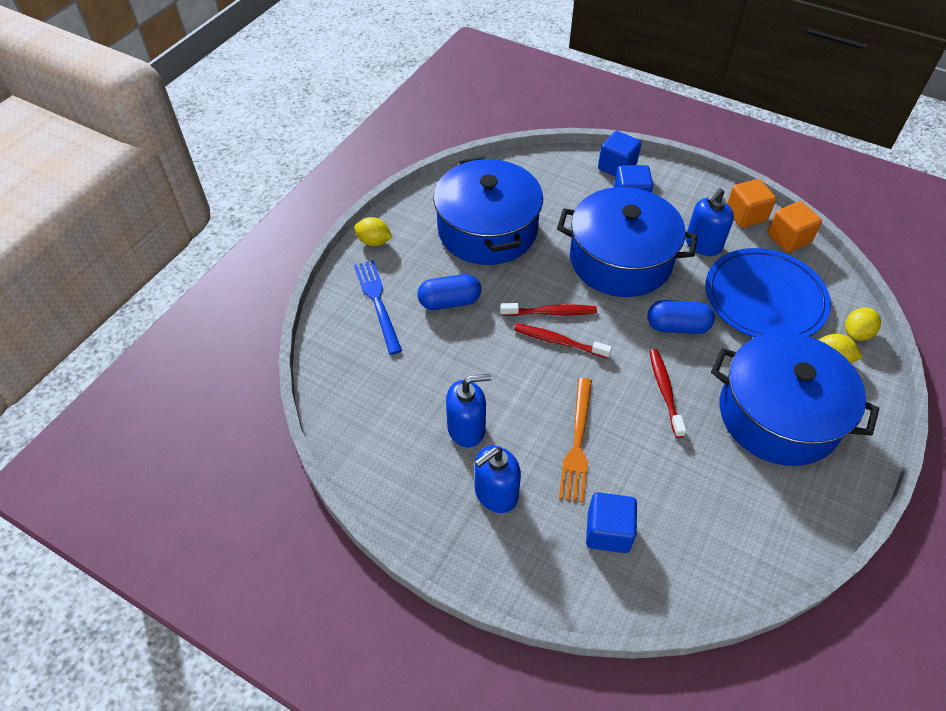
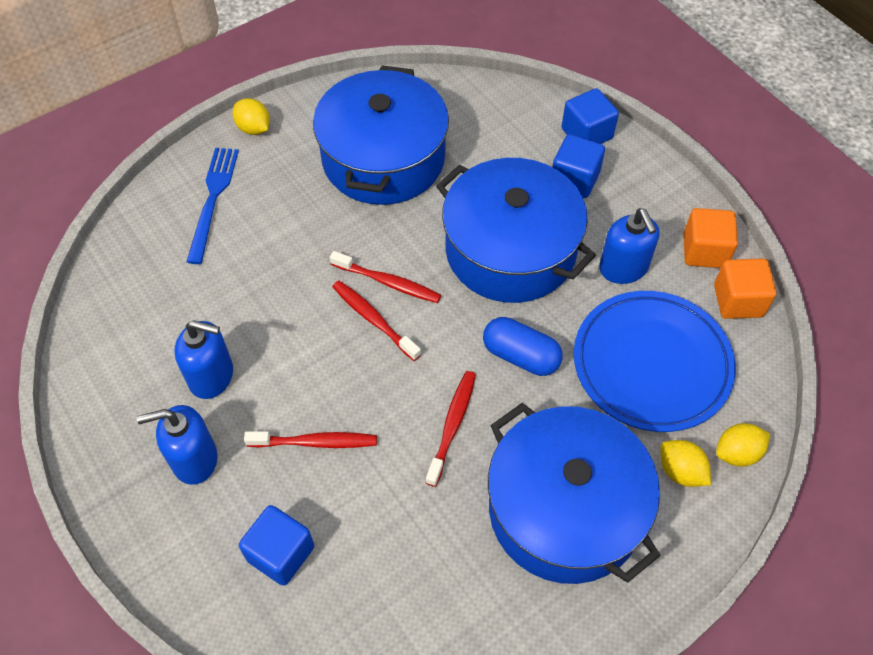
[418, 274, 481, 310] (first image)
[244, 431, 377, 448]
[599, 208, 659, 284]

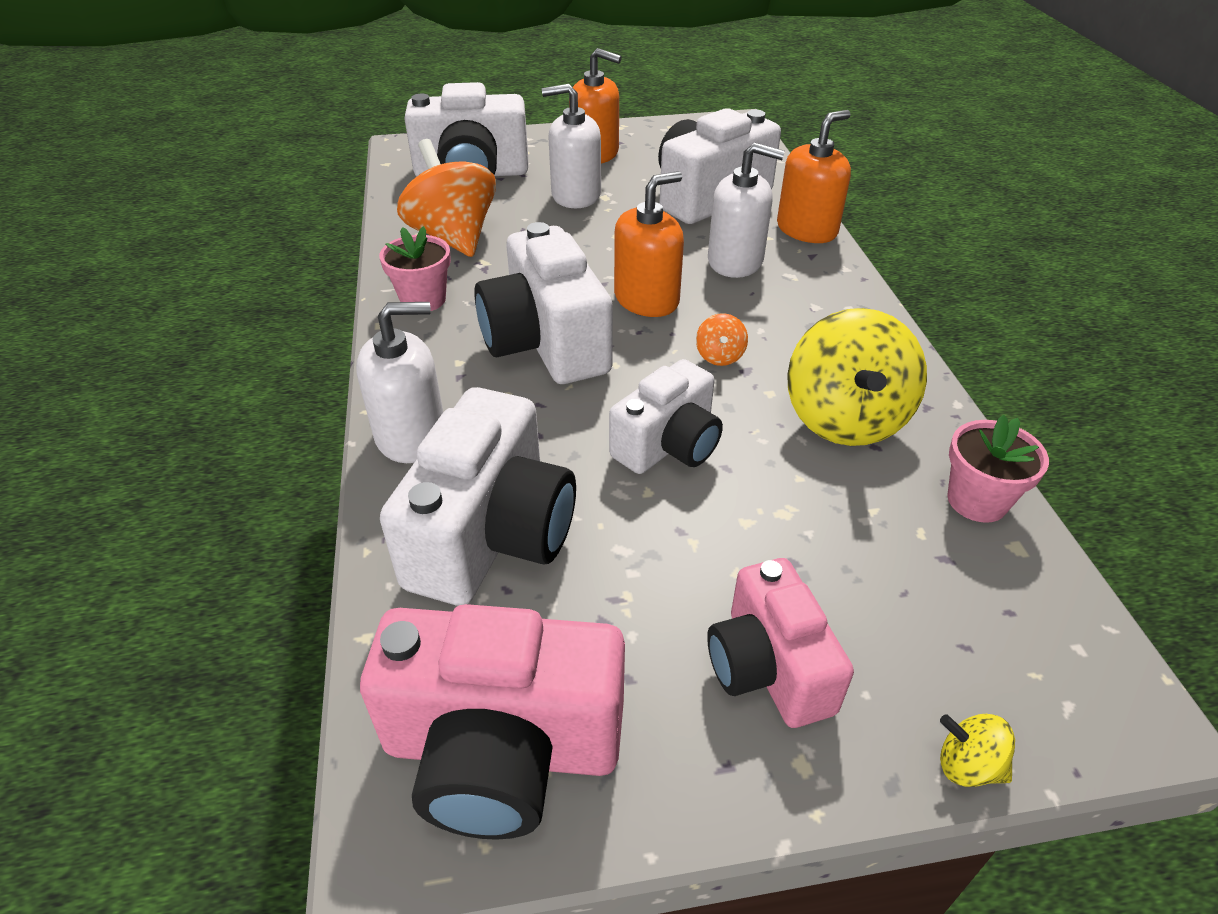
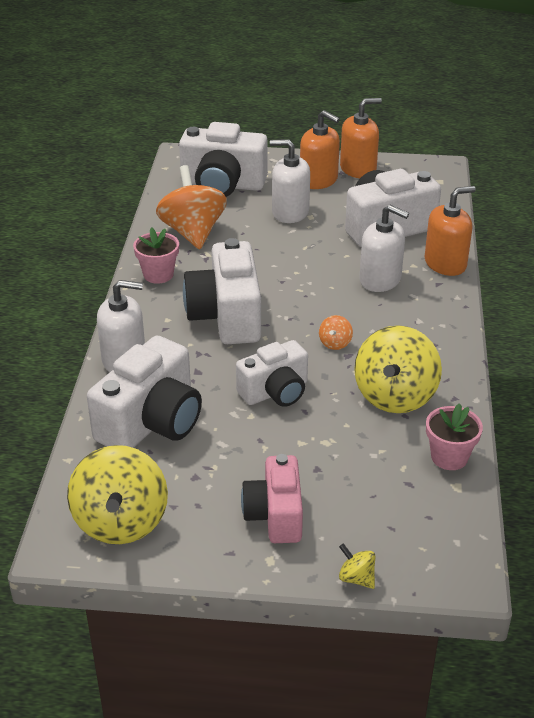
[340, 98, 382, 178]
[67, 445, 168, 544]

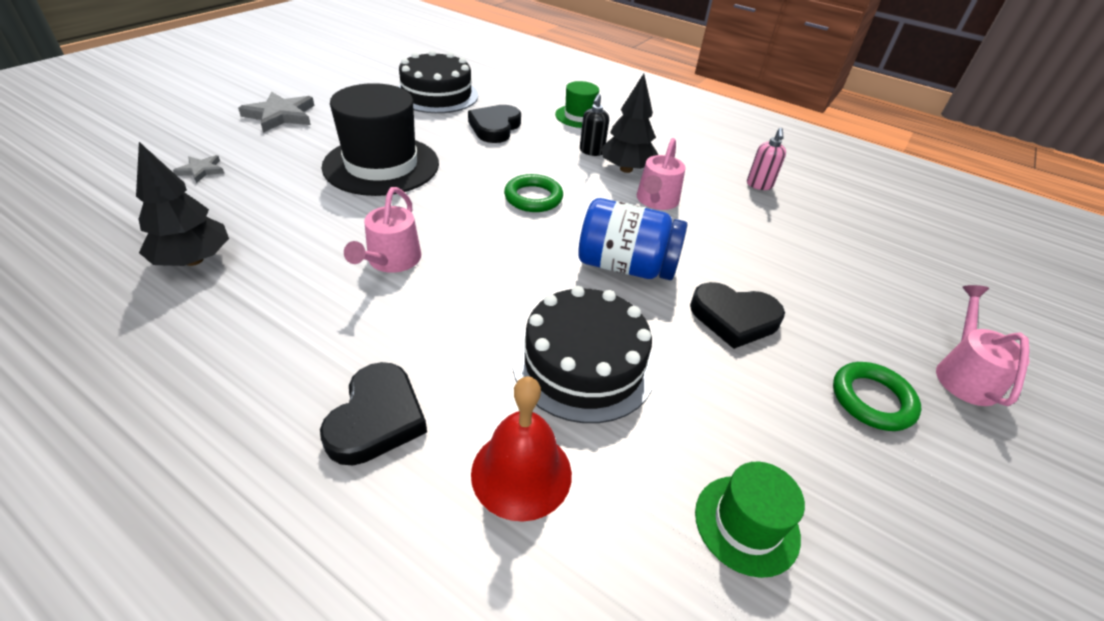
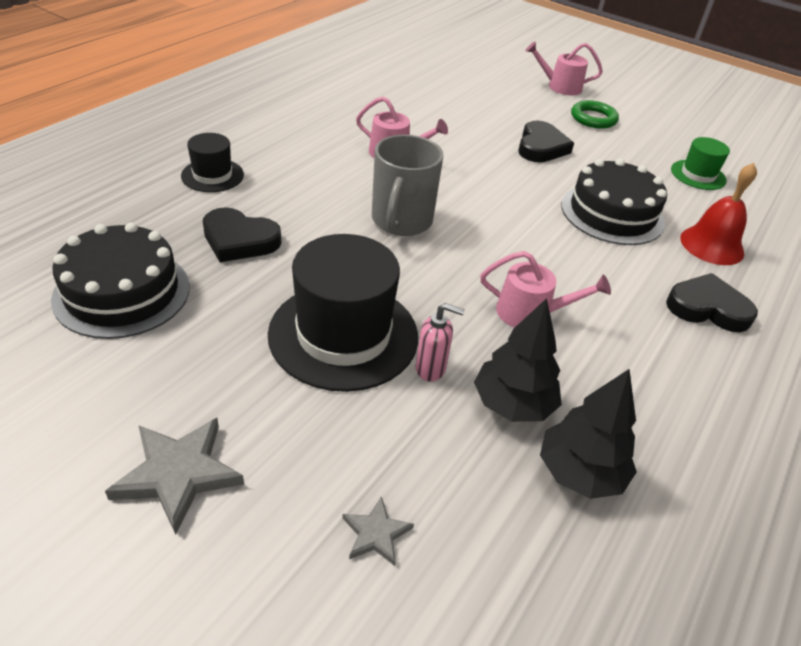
[578, 198, 687, 280] (first image)
[580, 94, 609, 156] (first image)
[474, 298, 562, 422]
[416, 303, 465, 382]
[372, 135, 444, 236]
[181, 133, 244, 192]

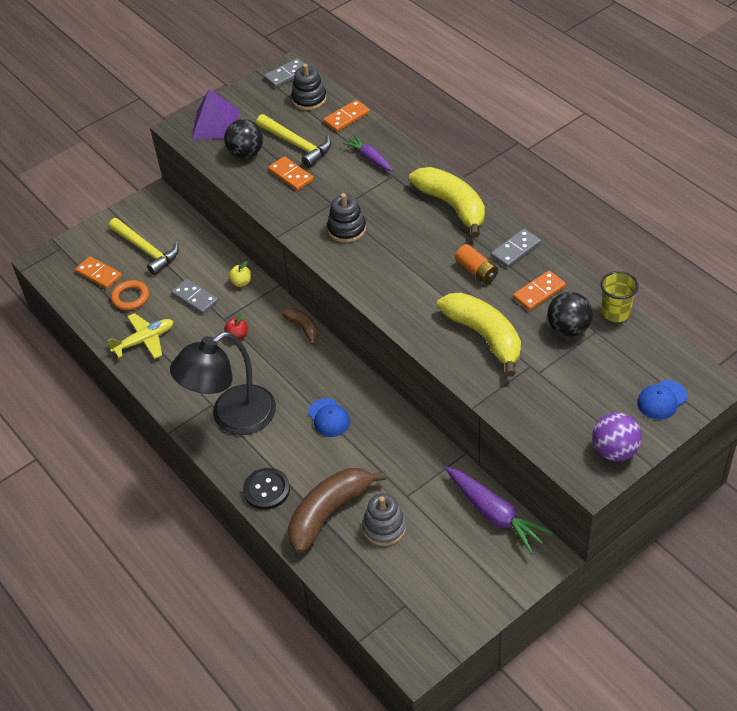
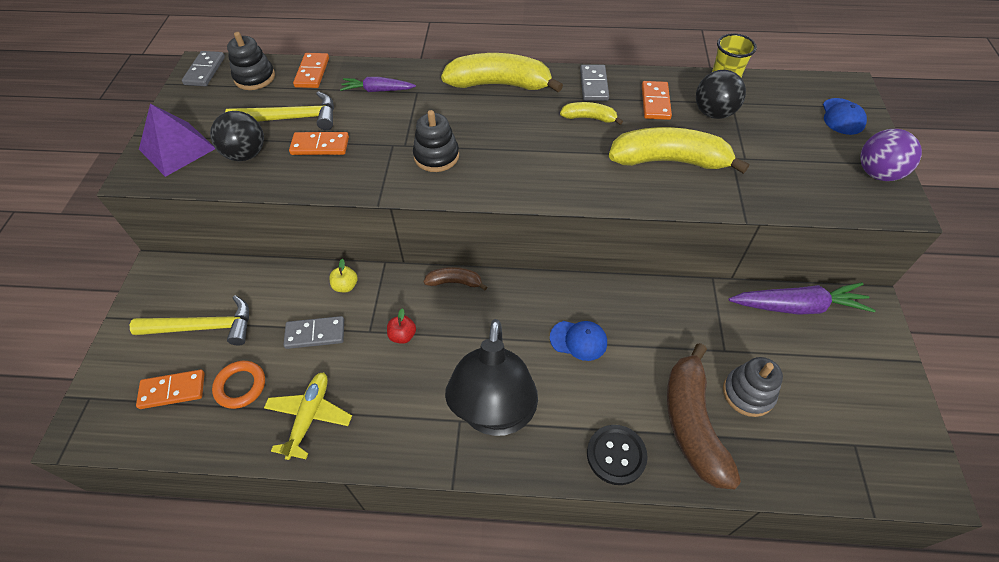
[560, 102, 623, 125]

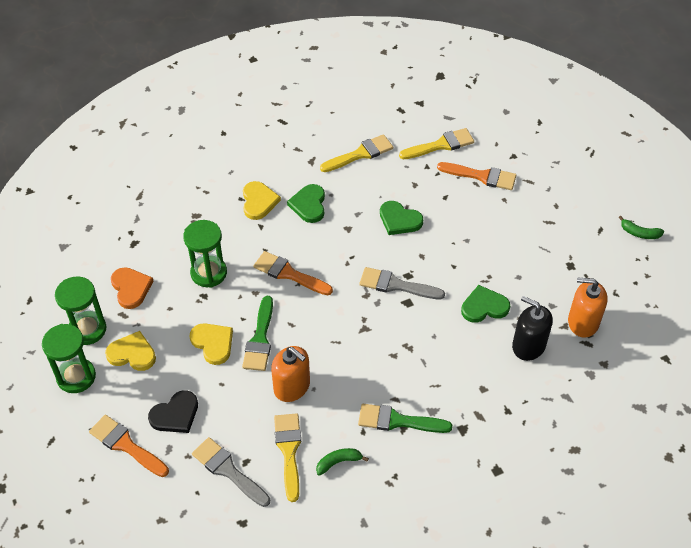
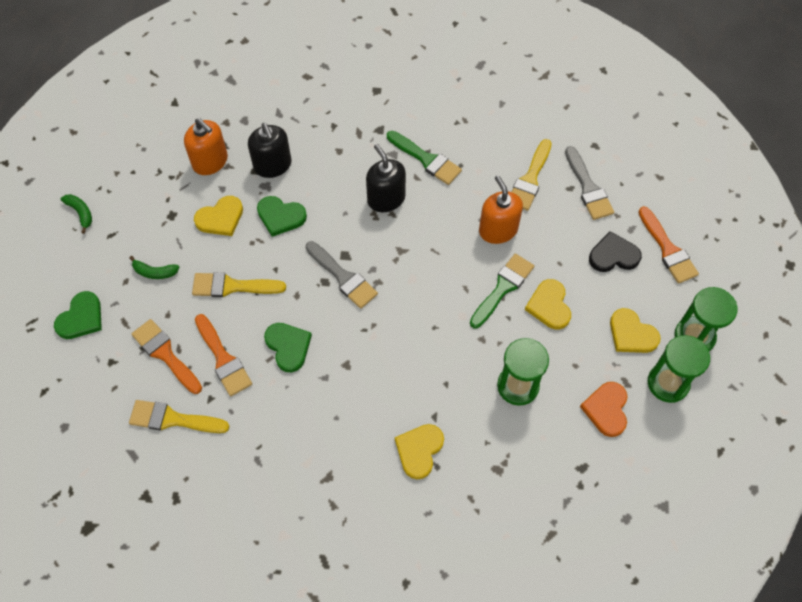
[194, 196, 243, 236]
[366, 144, 406, 212]
[195, 314, 252, 396]
[54, 291, 102, 339]
[130, 256, 179, 279]
[192, 272, 286, 297]

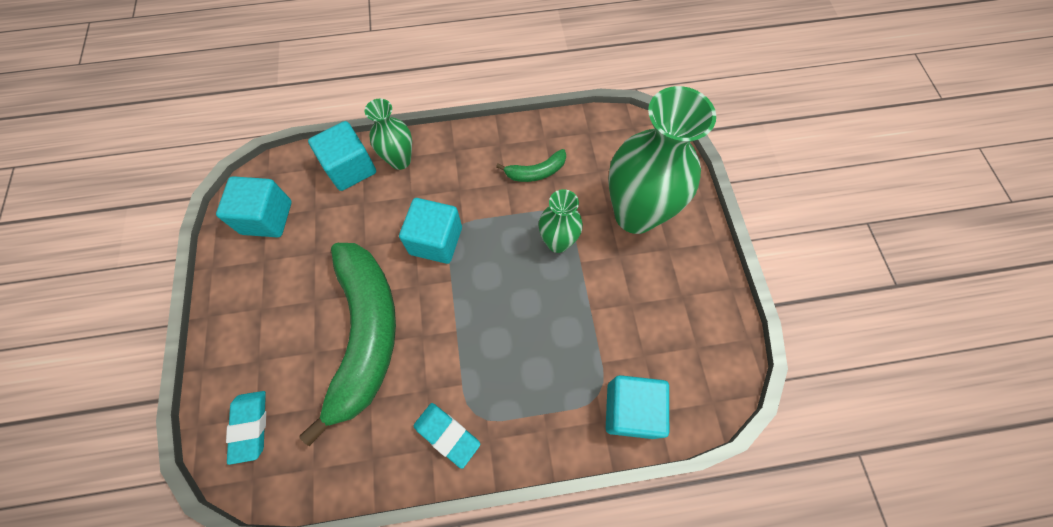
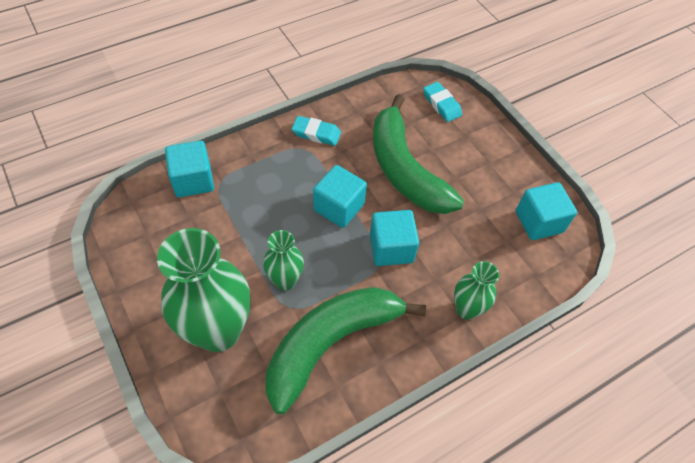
[313, 165, 367, 228]
[266, 287, 426, 414]

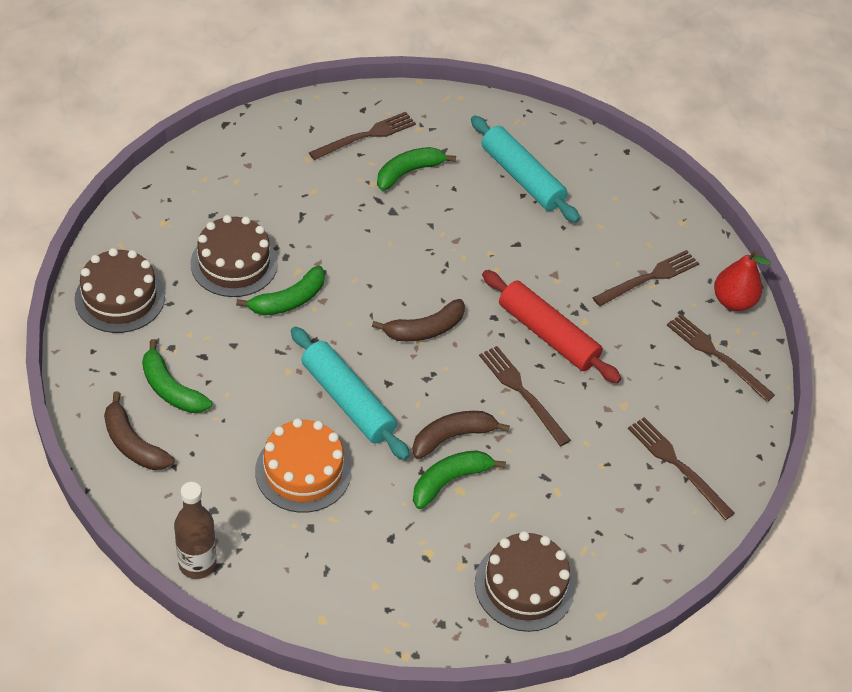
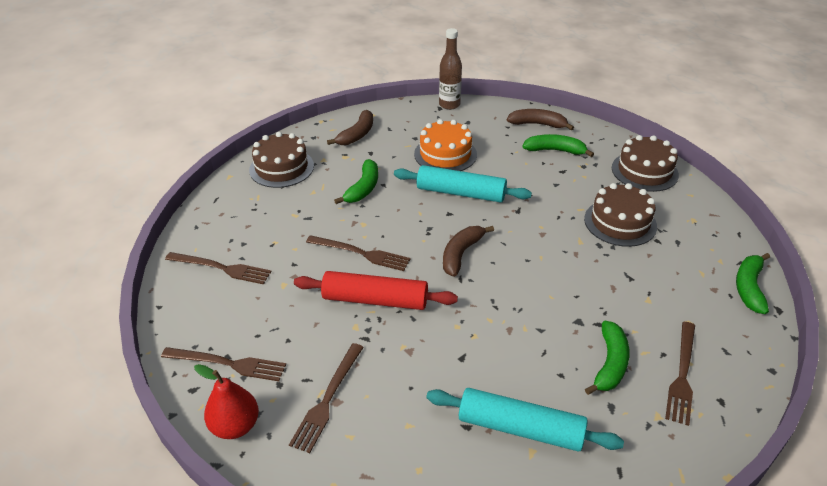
[736, 253, 770, 314]
[327, 110, 373, 145]

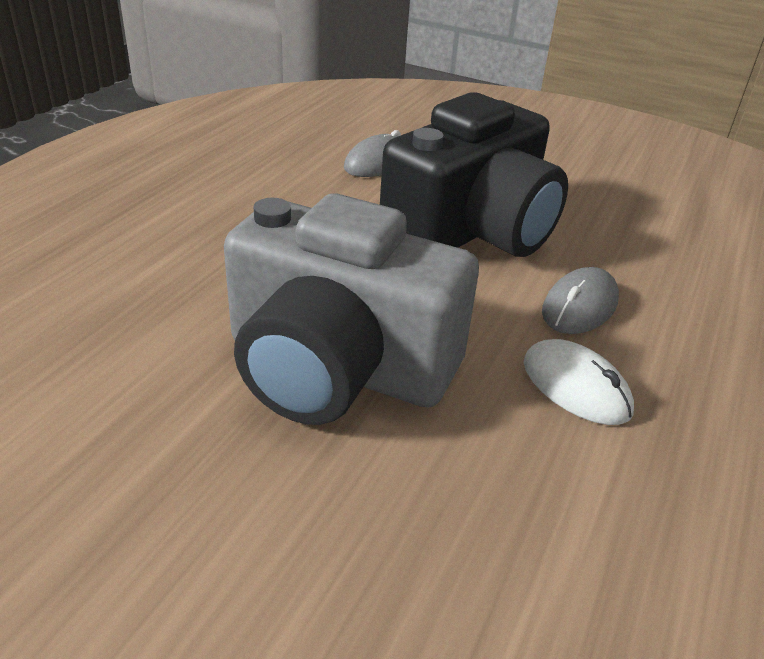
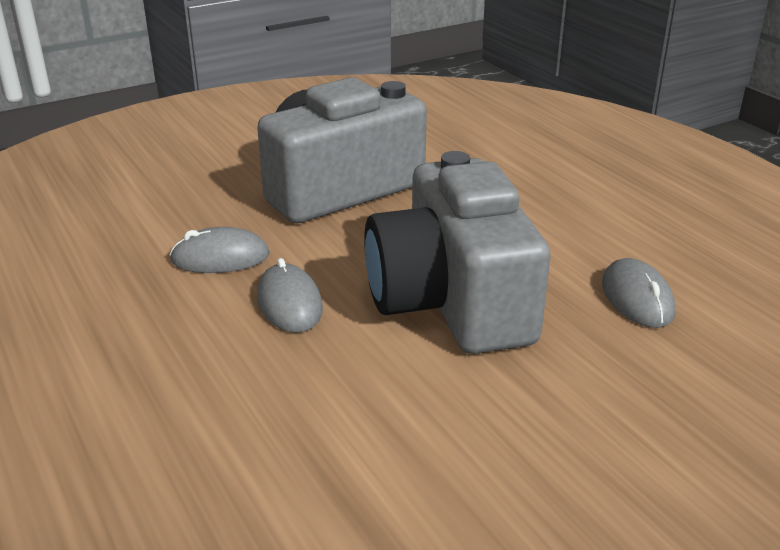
[364, 151, 551, 354]
[170, 227, 270, 273]

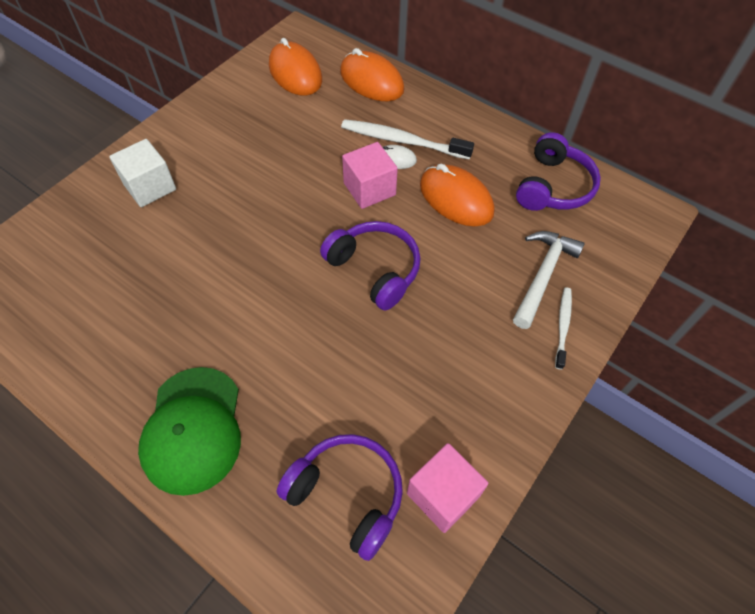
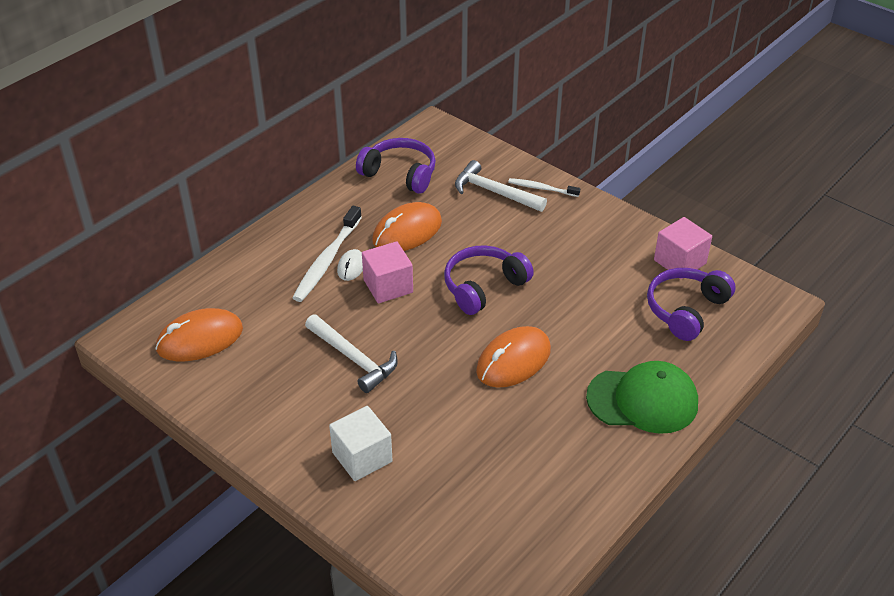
[305, 314, 398, 393]
[476, 326, 551, 388]

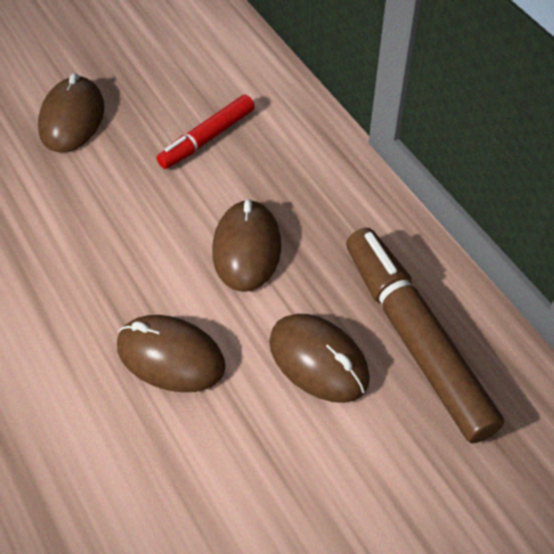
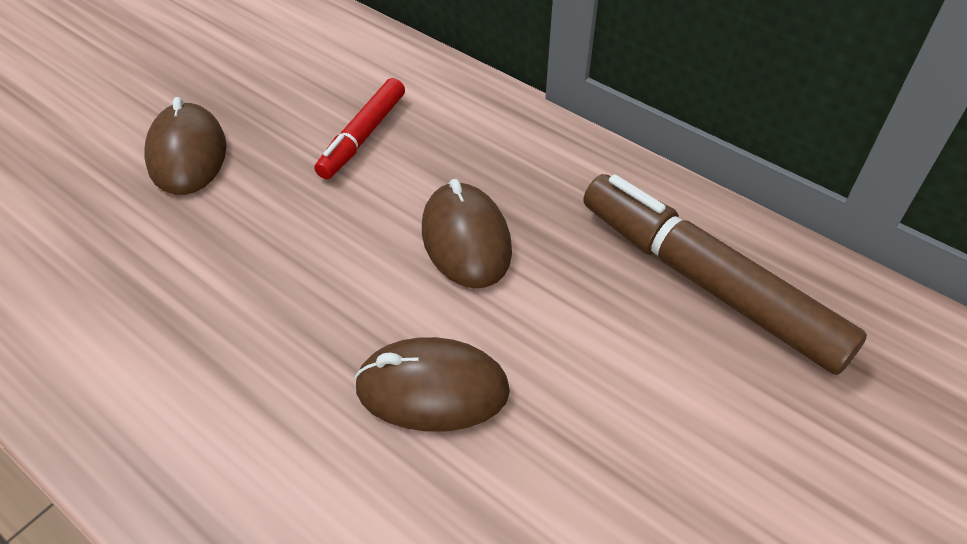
[269, 314, 370, 403] (first image)

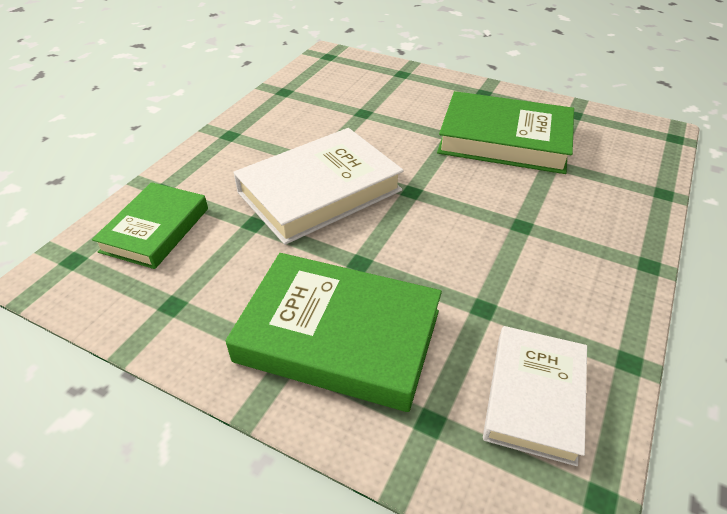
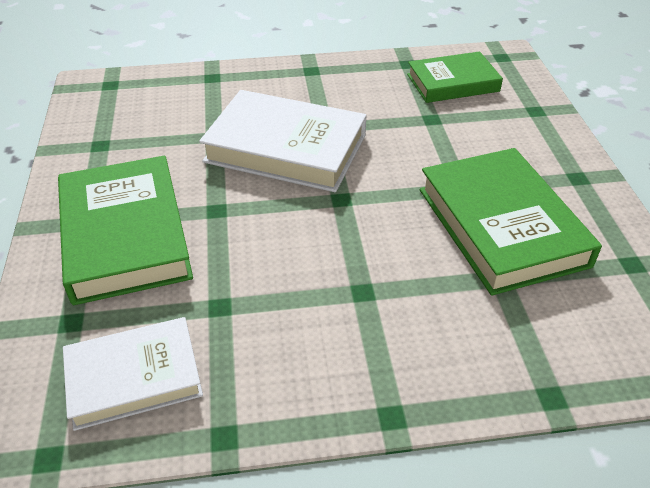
[407, 51, 503, 103]

